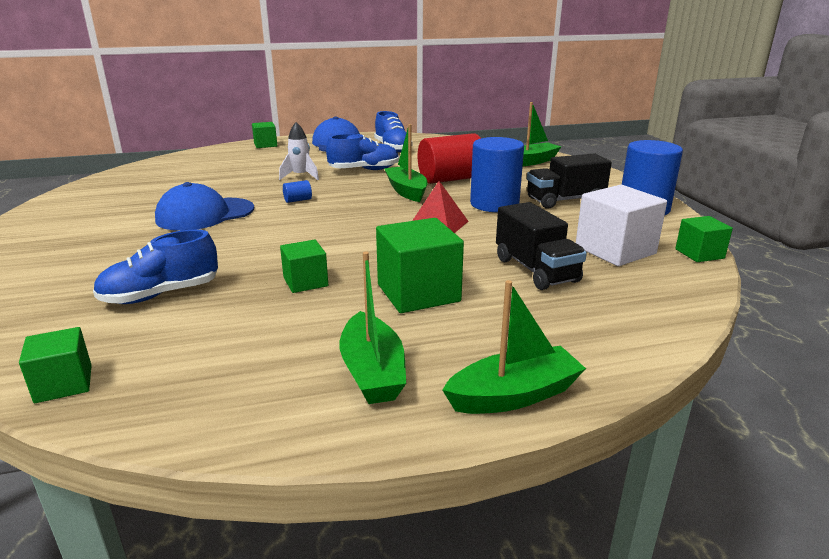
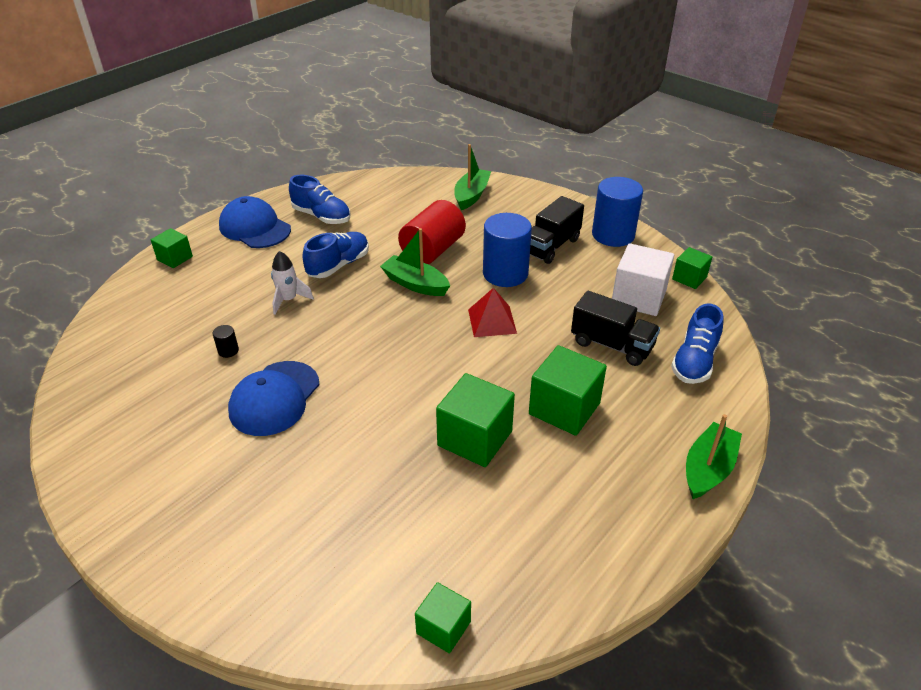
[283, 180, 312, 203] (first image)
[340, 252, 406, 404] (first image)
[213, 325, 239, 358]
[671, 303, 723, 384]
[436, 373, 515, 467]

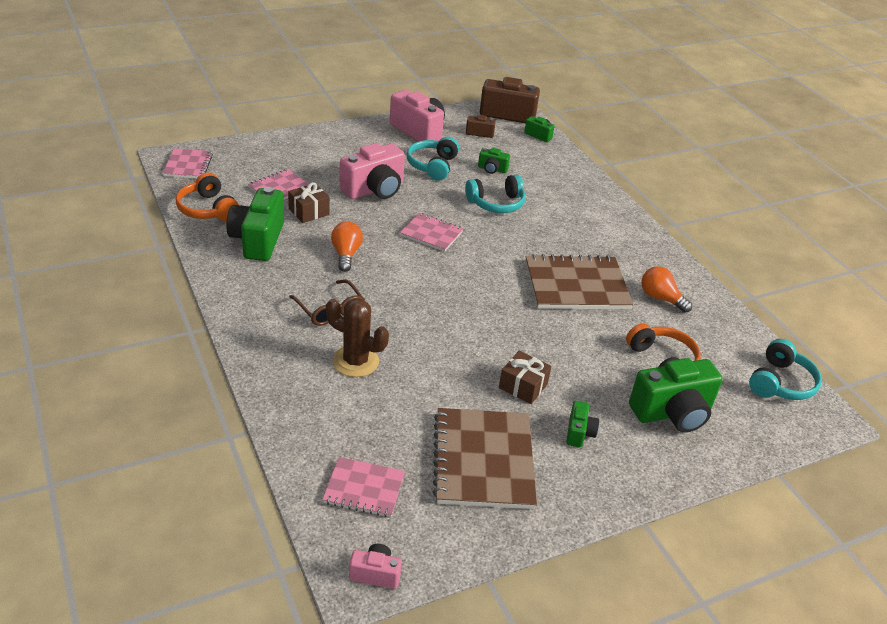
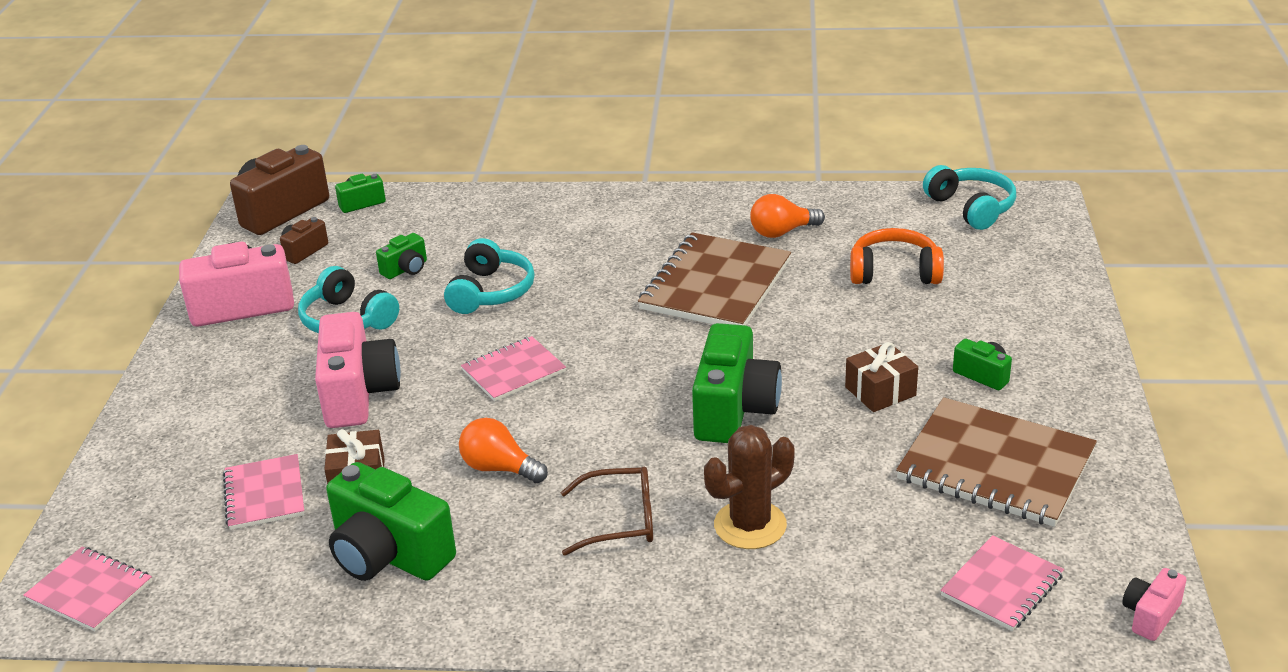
[176, 173, 239, 221] (first image)
[692, 323, 782, 443]

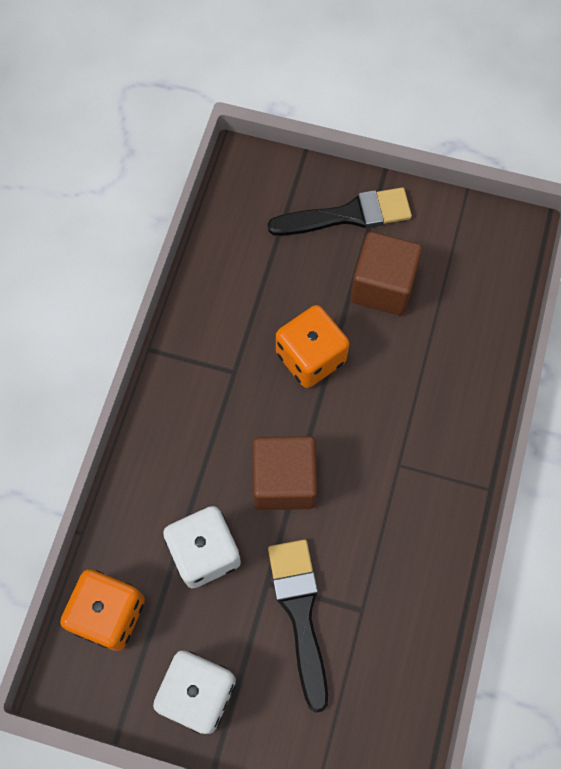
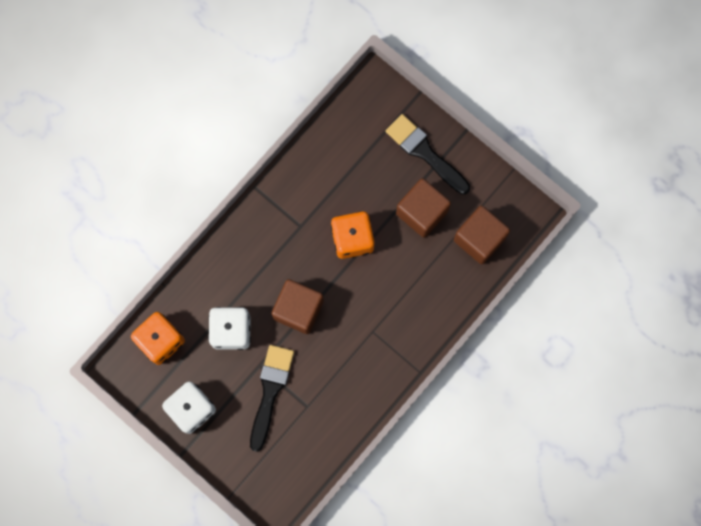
[454, 206, 510, 264]
[385, 114, 470, 195]

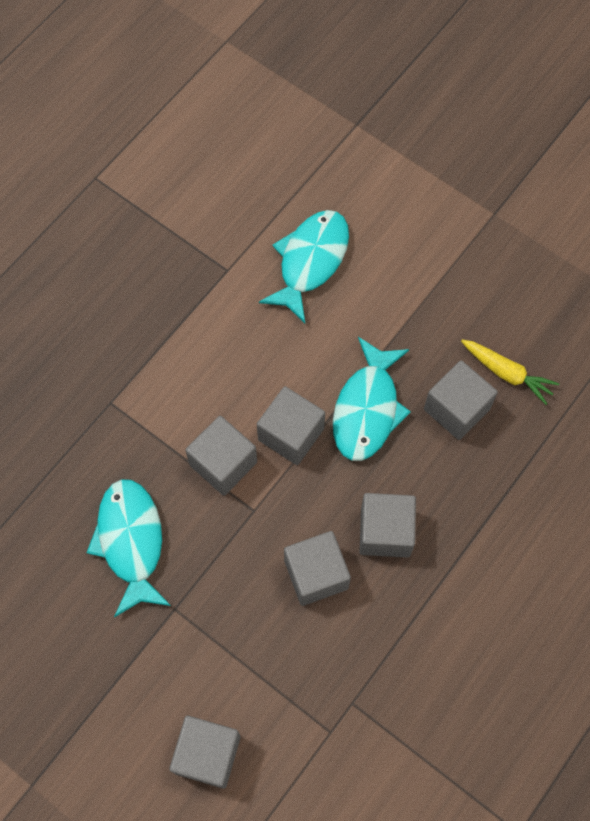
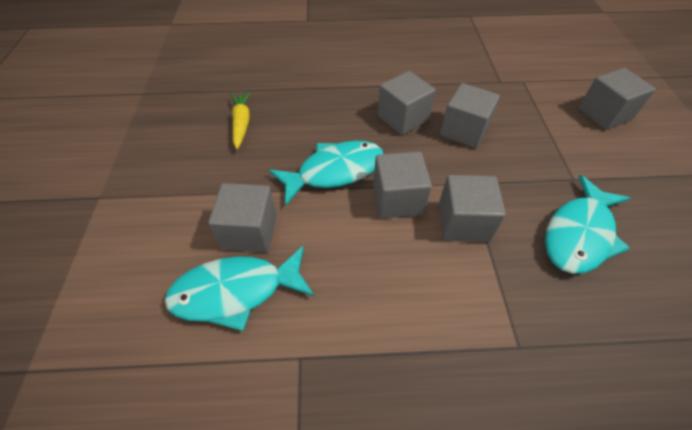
[208, 183, 277, 252]

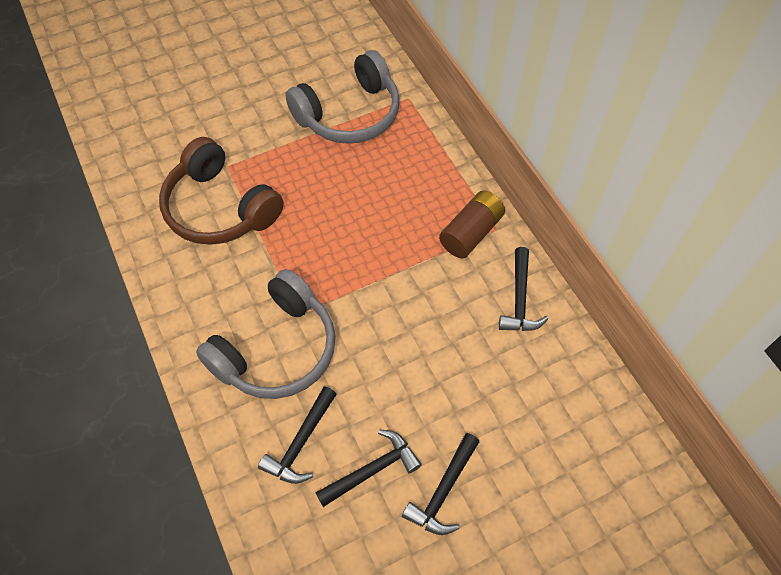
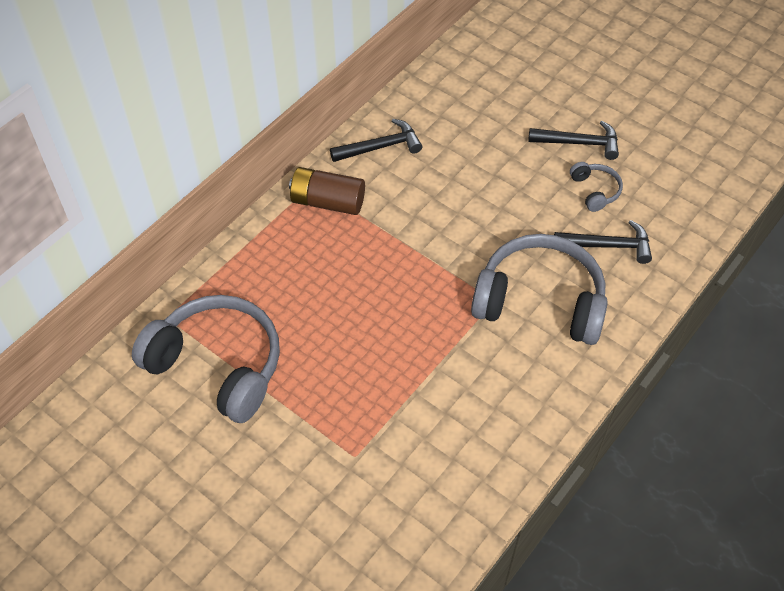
[159, 137, 284, 245] (first image)
[570, 162, 623, 212]

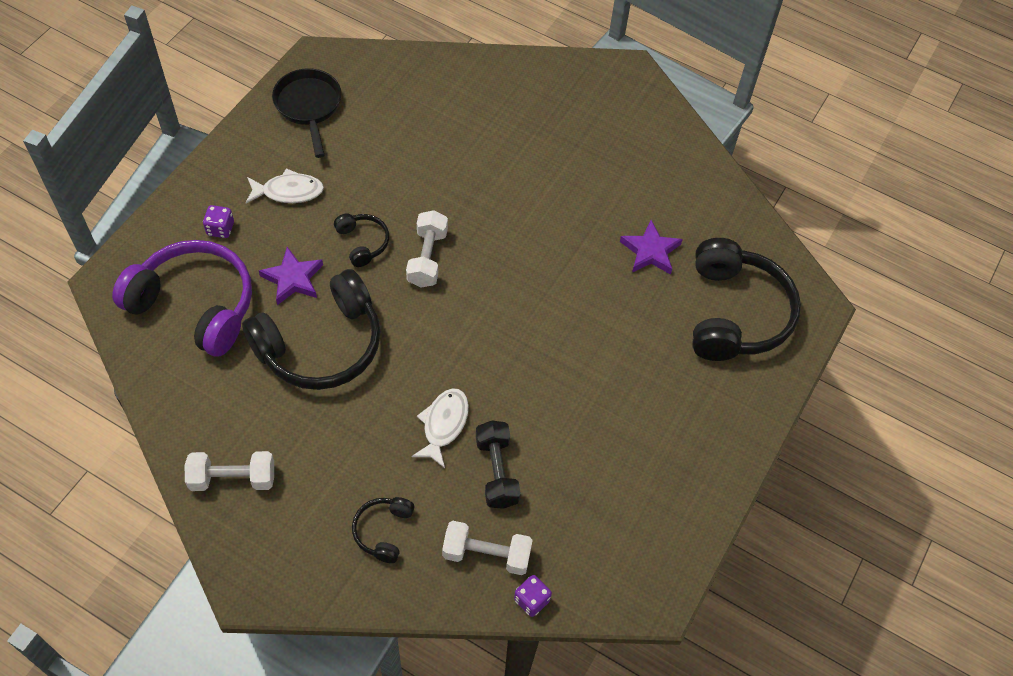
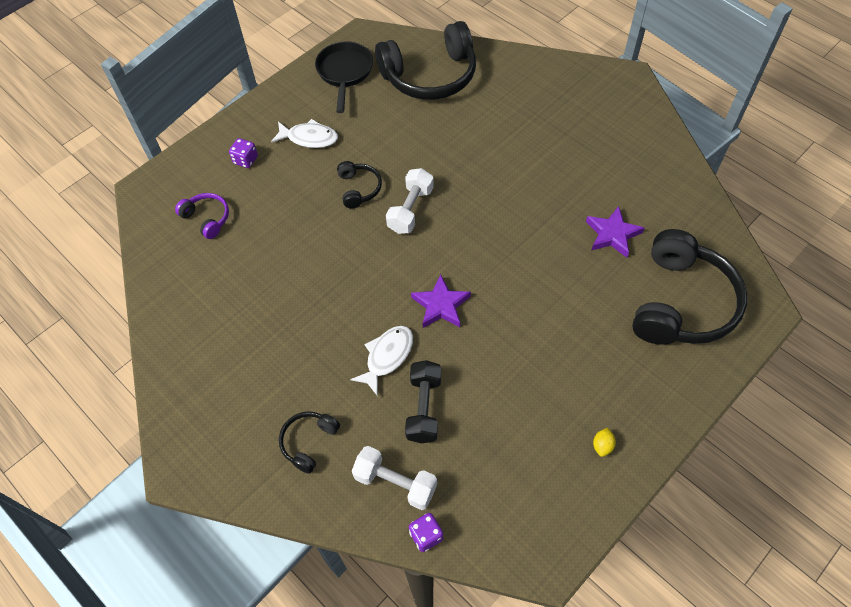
[185, 451, 274, 491] (first image)
[593, 428, 616, 457]
[375, 21, 476, 100]
[411, 274, 471, 328]
[175, 193, 229, 239]

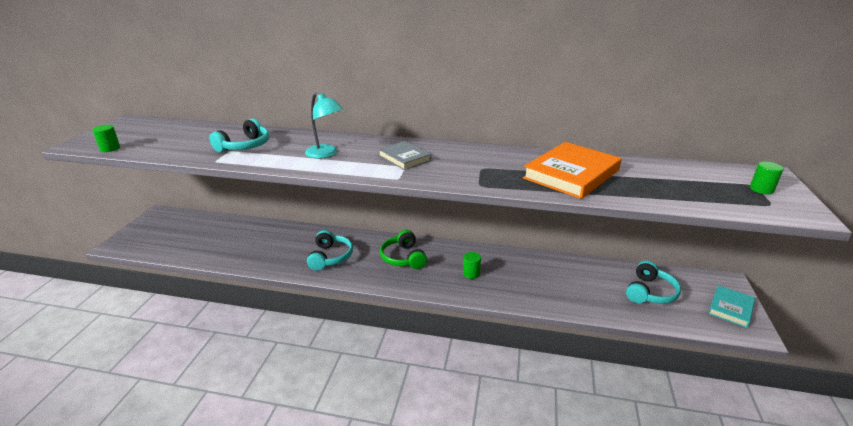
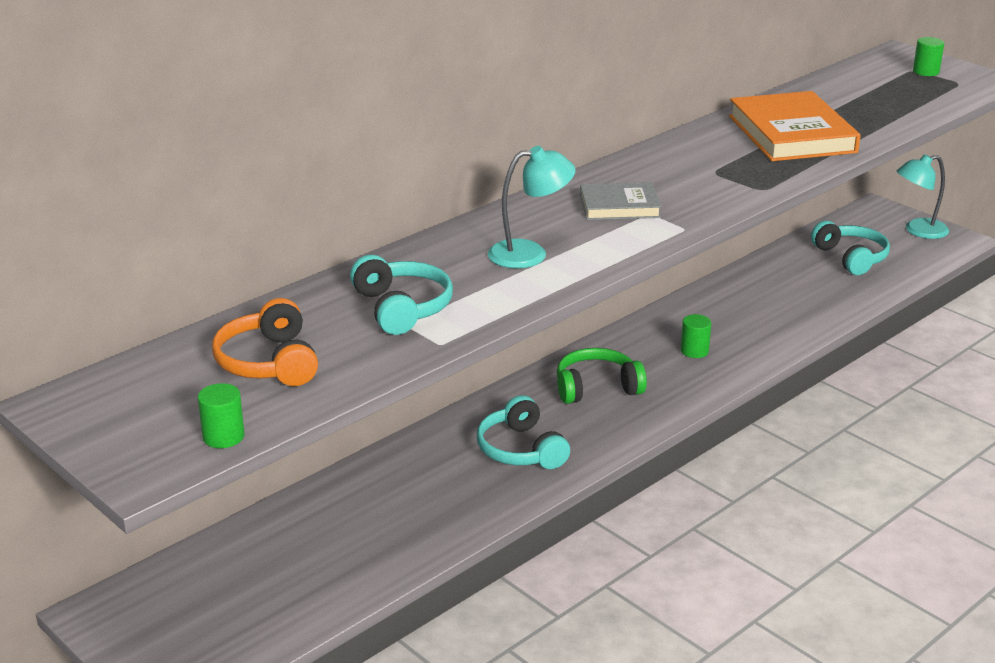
[212, 298, 318, 386]
[897, 154, 949, 239]
[477, 395, 570, 469]
[556, 348, 647, 404]

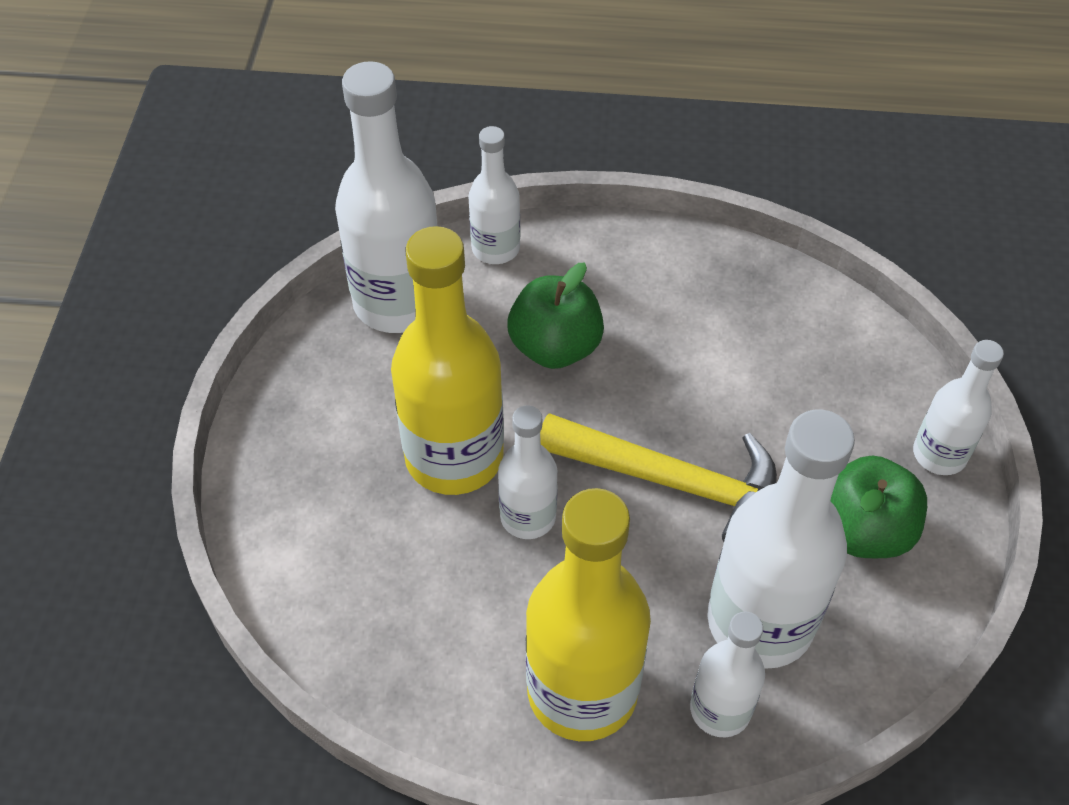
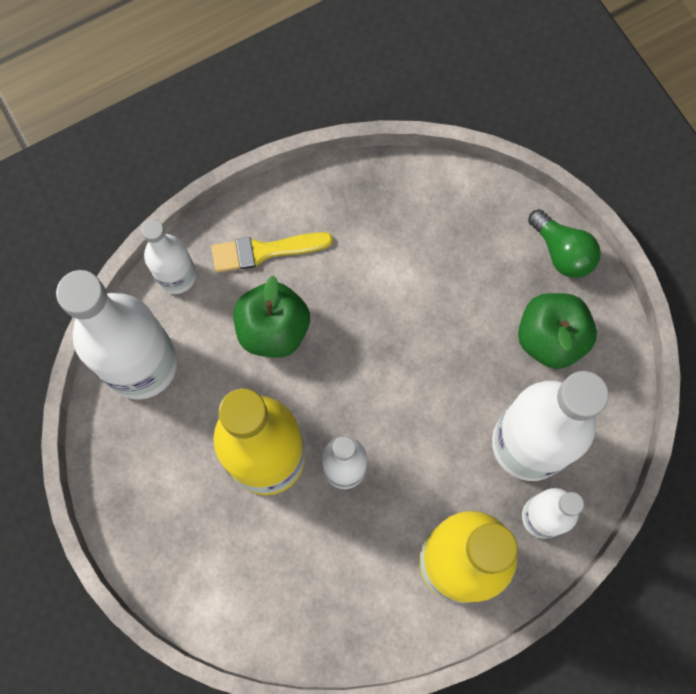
[540, 413, 777, 542] (first image)
[212, 232, 333, 273]
[528, 209, 601, 278]

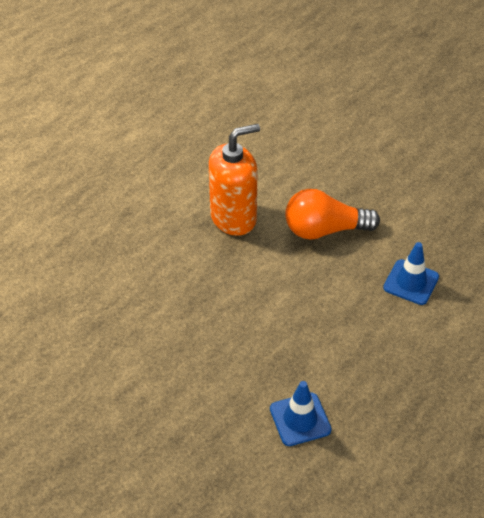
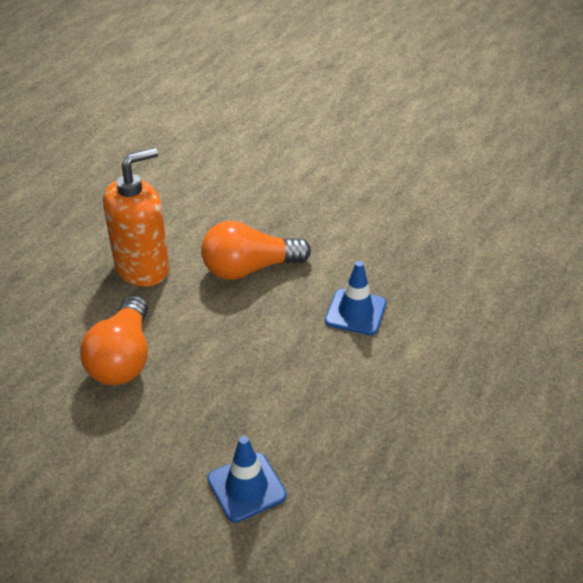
[80, 295, 148, 385]

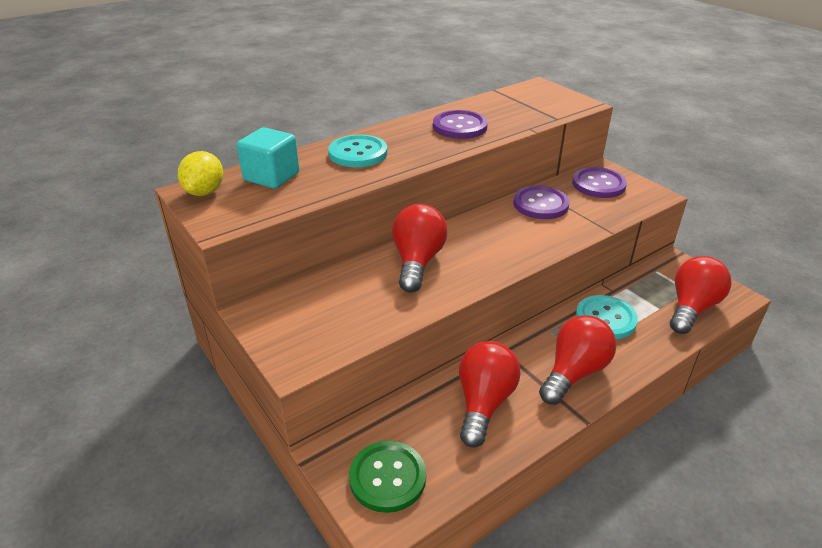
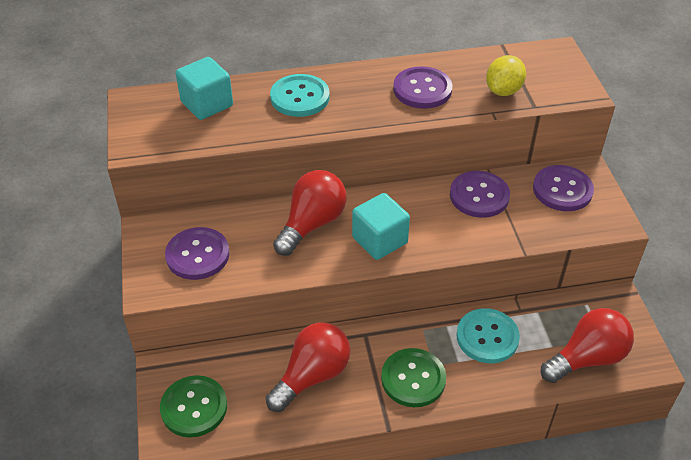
[165, 227, 230, 280]
[352, 193, 410, 260]
[486, 55, 526, 96]
[381, 348, 446, 407]

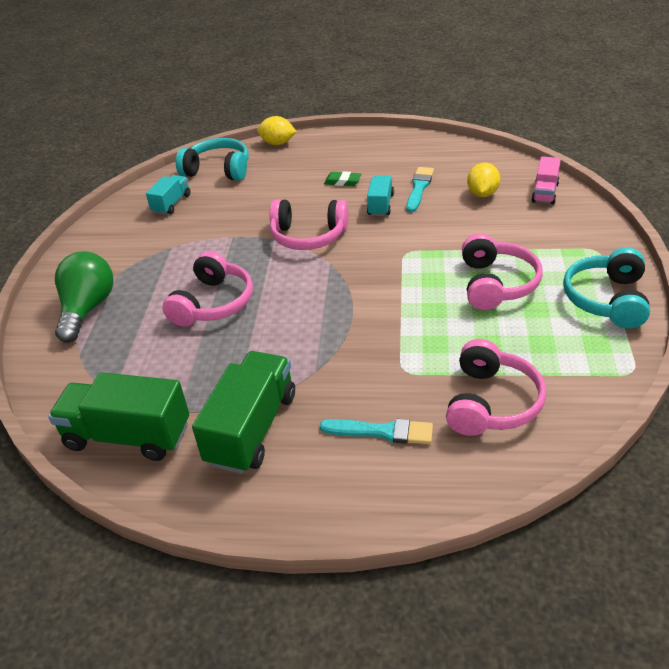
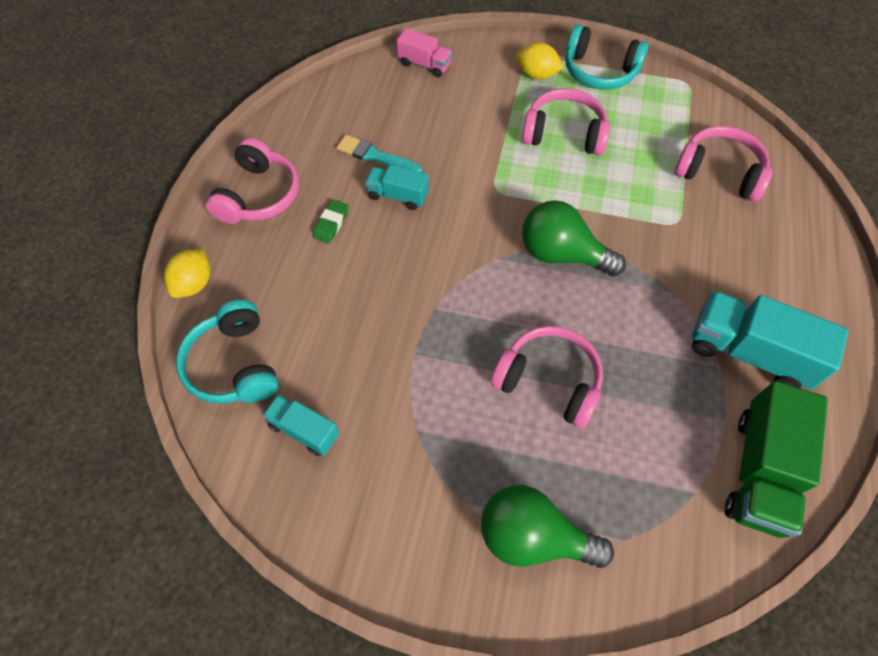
[320, 419, 433, 444] (first image)
[522, 200, 626, 277]
[206, 138, 299, 224]
[516, 42, 564, 80]
[692, 290, 849, 389]
[176, 300, 279, 404]

